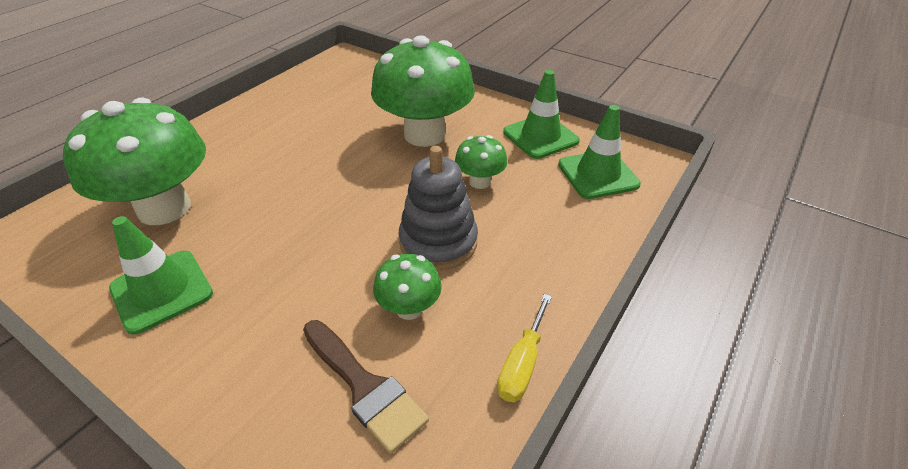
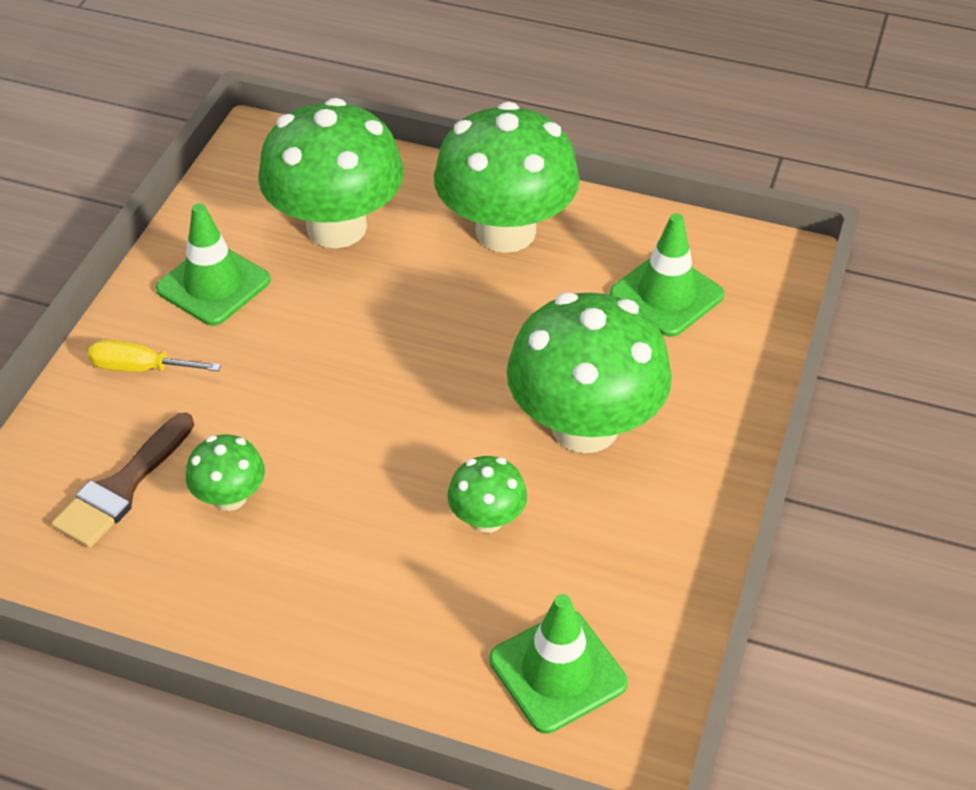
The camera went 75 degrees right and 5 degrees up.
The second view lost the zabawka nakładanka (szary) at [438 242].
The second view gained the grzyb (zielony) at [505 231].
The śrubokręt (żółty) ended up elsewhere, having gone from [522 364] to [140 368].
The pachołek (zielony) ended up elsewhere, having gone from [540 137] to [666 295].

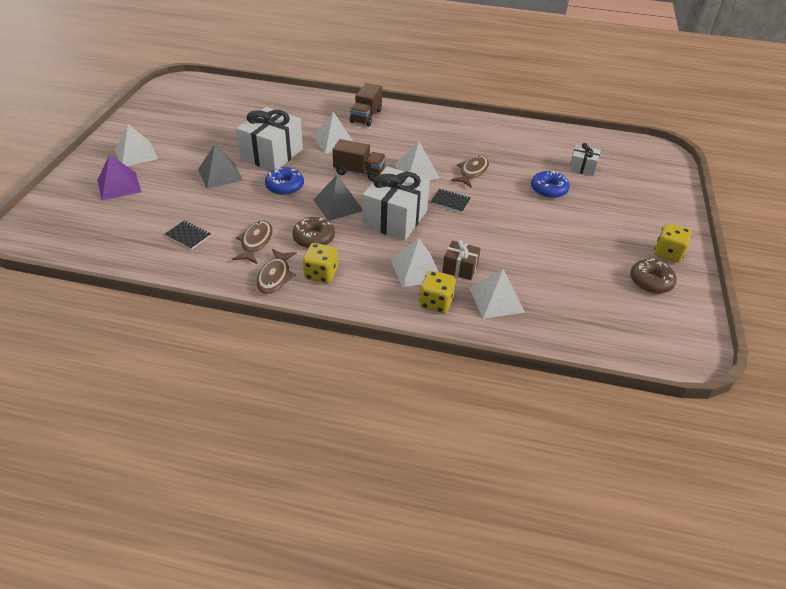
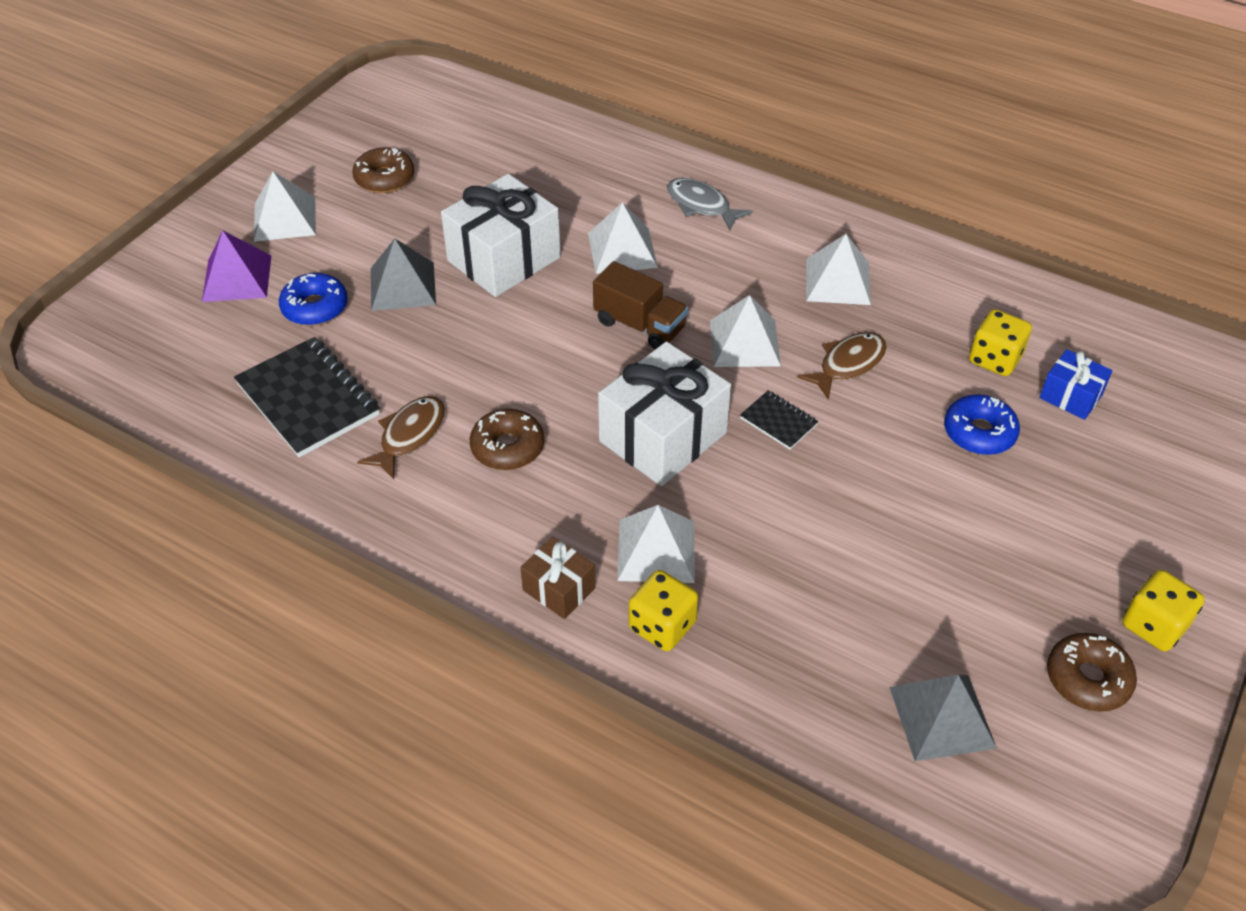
The camera went 20 degrees right and 5 degrees up.
The second view lost the ryba (brązowy) at [275 277].
The second view gained the donut (brązowy) at [384 178].
The donut (niebieski) ended up elsewhere, having gone from [285 186] to [315 307].
The kostka do gry (żółty) ended up elsewhere, having gone from [321 274] to [994 359].
The piramida (szary) ended up elsewhere, having gone from [338 205] to [942 717].
The prezent (brązowy) ended up elsewhere, having gone from [460 268] to [559 589].
The piramida (biały) ended up elsewhere, having gone from [496 300] to [838 281].
Where the ciężarówka (brązowy) stood at [366 116], the ryba (szary) came to stand at [701 205].
What was the prezent (biały) at [582 168] turned into the prezent (niebieski) at [1070 396].
The size of the zeszyt (czarny) at [188 236] changed by a factor of 2.04.

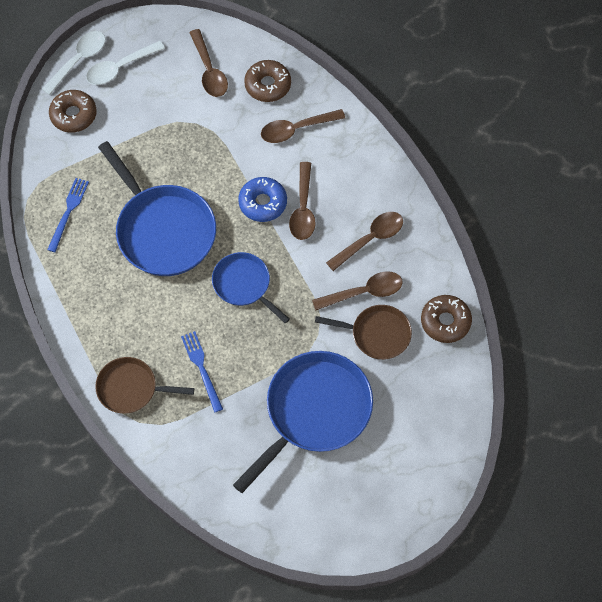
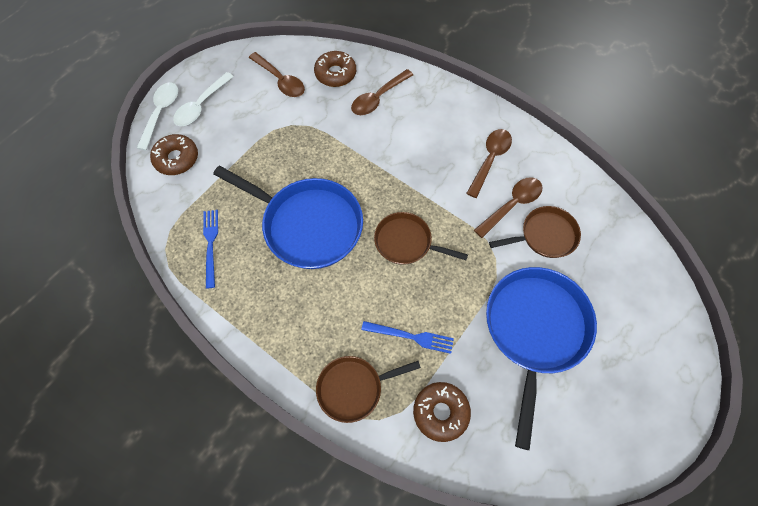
The camera went 25 degrees left and 0 degrees up.
The second view lost the donut (niebieski) at [263 203].
The second view lost the łyżka (brązowy) at [303 208].
The donut (brązowy) ended up elsewhere, having gone from [445 321] to [440 412].
What was the patelnia (niebieski) at [244 285] turned into the patelnia (brązowy) at [406 242].
The widelec (niebieski) at [202 368] ended up facing another way, 150 degrees clockwise from before.

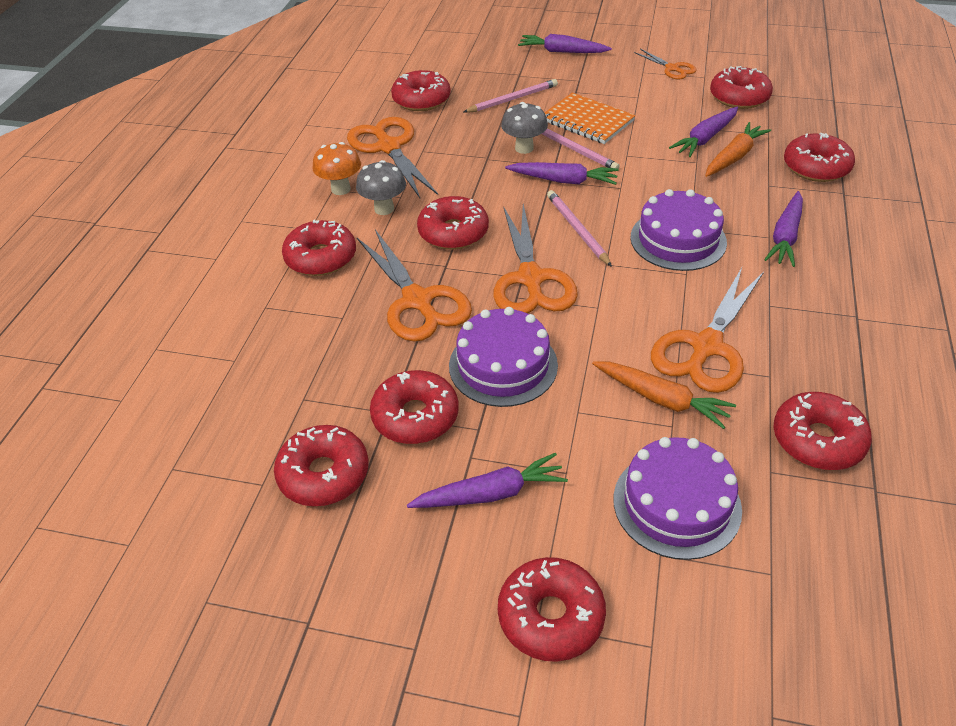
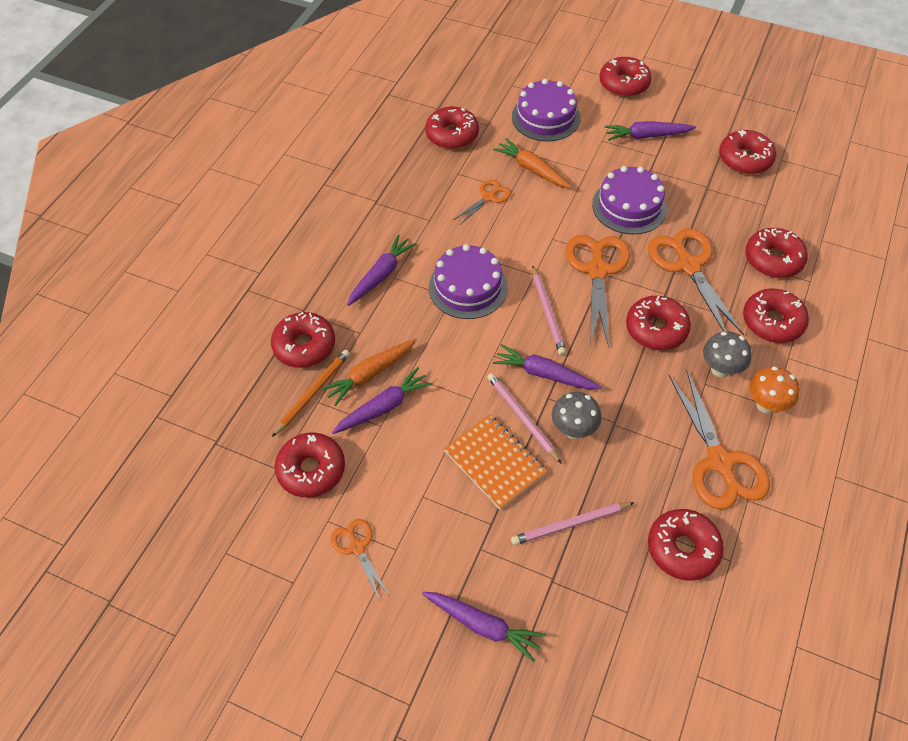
The camera went 170 degrees left and 10 degrees up.
The second view gained the ołówek (pomarańczowy) at [313 393].
The donut (czerwony) ended up elsewhere, having gone from [415 416] to [773 259].
The size of the nożyczki (pomarańczowy) at [706 347] changed by a factor of 0.53.

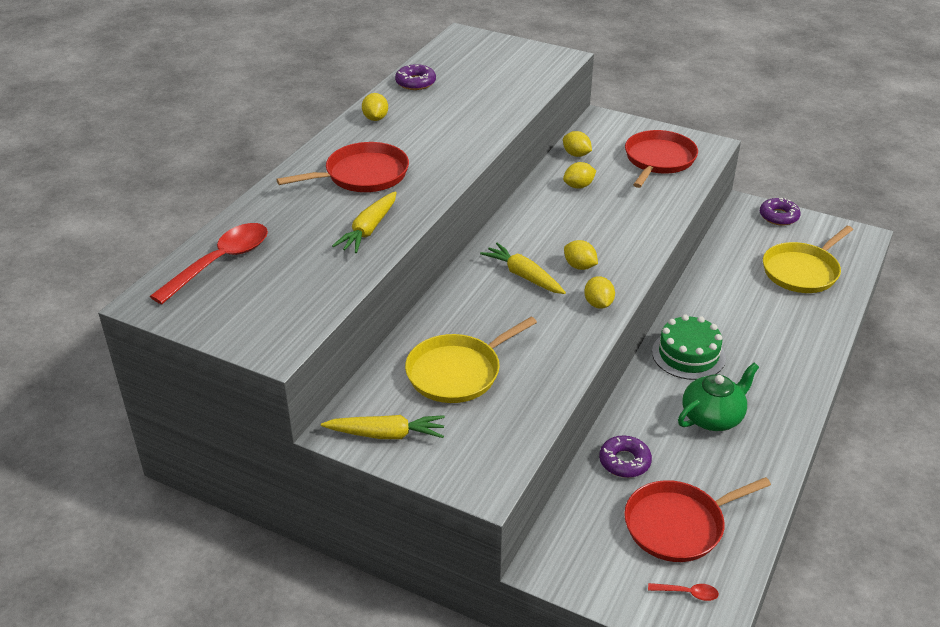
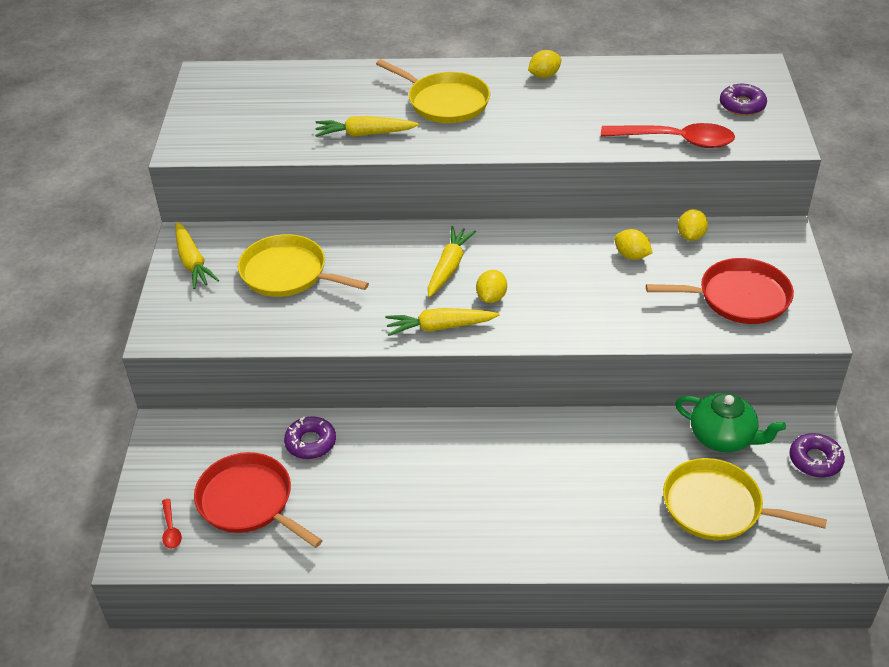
The camera went 65 degrees right and 5 degrees up.
The second view lost the tort (zielony) at [688 354].
The łyżka (czerwony) ended up elsewhere, having gone from [220 262] to [676 141].
The donut (fioletowy) ended up elsewhere, having gone from [415 82] to [742 105].
The imbryk (zielony) ended up elsewhere, having gone from [713 417] to [723 437].
Where the cytryna (żółty) stood at [598 304], the marchewka (żółty) came to stand at [440 327].
What was the patelnia (czerwony) at [362 175] turned into the patelnia (żółty) at [445 102].

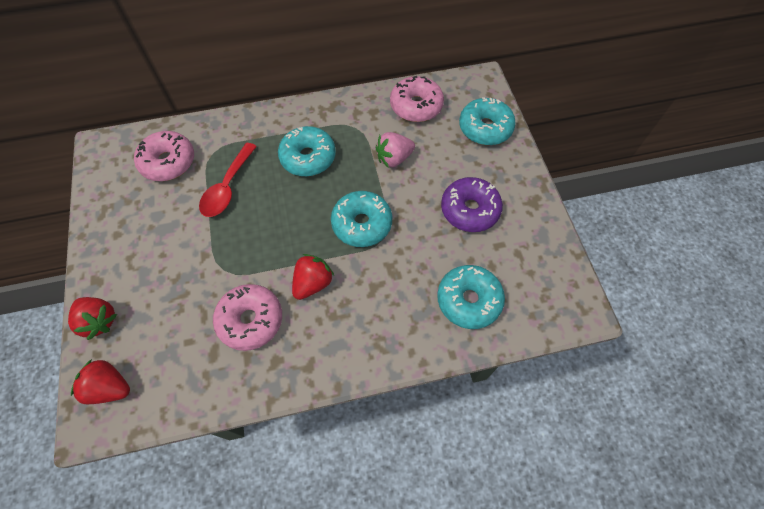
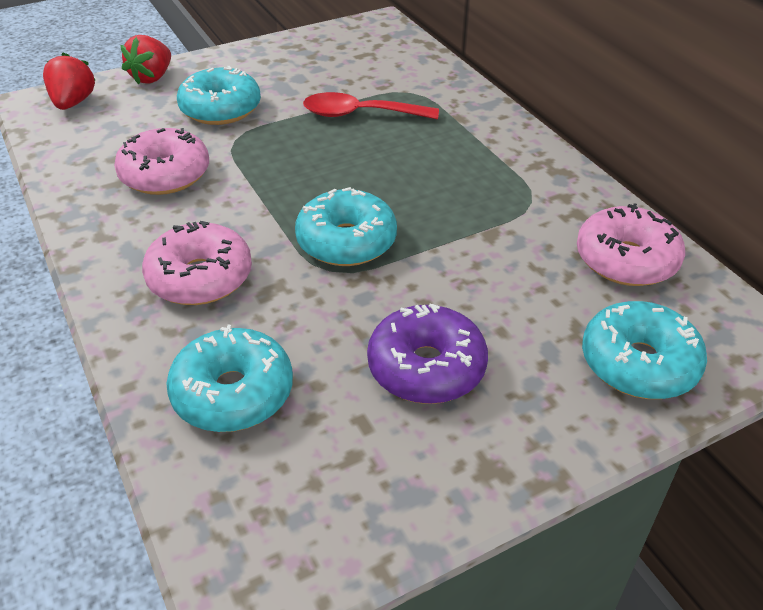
The camera went 75 degrees right and 20 degrees down.
The second view lost the truskawka (czerwony) at [313 283].
The second view lost the truskawka (różowy) at [394 158].
The donut (różowy) ended up elsewhere, having gone from [168 162] to [200 277].
The donut (turkusowy) ended up elsewhere, having gone from [308 157] to [221 109].

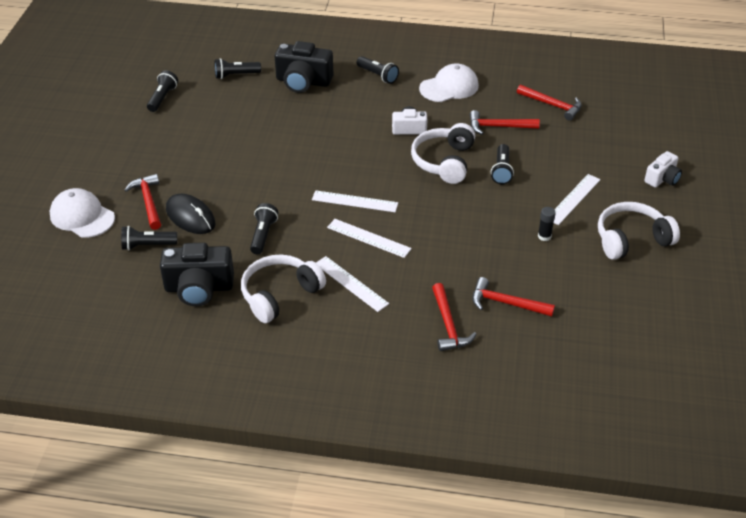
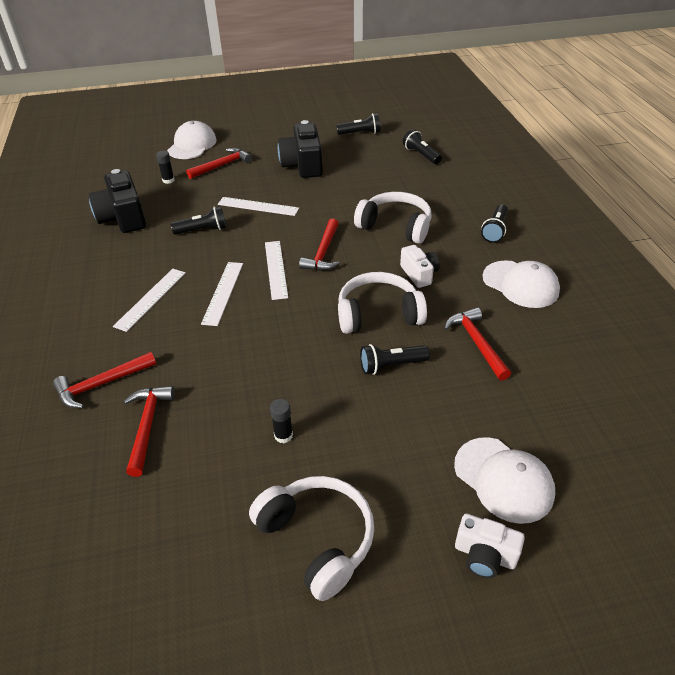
The camera went 70 degrees right and 0 degrees up.
The second view lost the myszka (czarny) at [190 217].
The second view gained the czapka (biały) at [503 479].
The słuchawki (biały) ended up elsewhere, having gone from [280 295] to [395 226].
The aparat fotograficzny (czarny) ended up elsewhere, having gone from [303 81] to [303 165].
The młotek (czerwony) ended up elsewhere, having gone from [552 105] to [323 253].
The linijka (biały) ended up elsewhere, having gone from [573 199] to [258 206].
Where the latarka (czarny) stood at [147 245], the klej w sztyfcie (czarny) came to stand at [168 180].

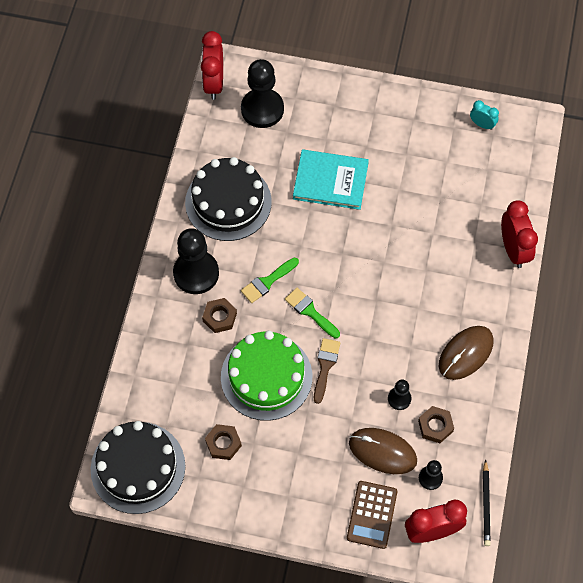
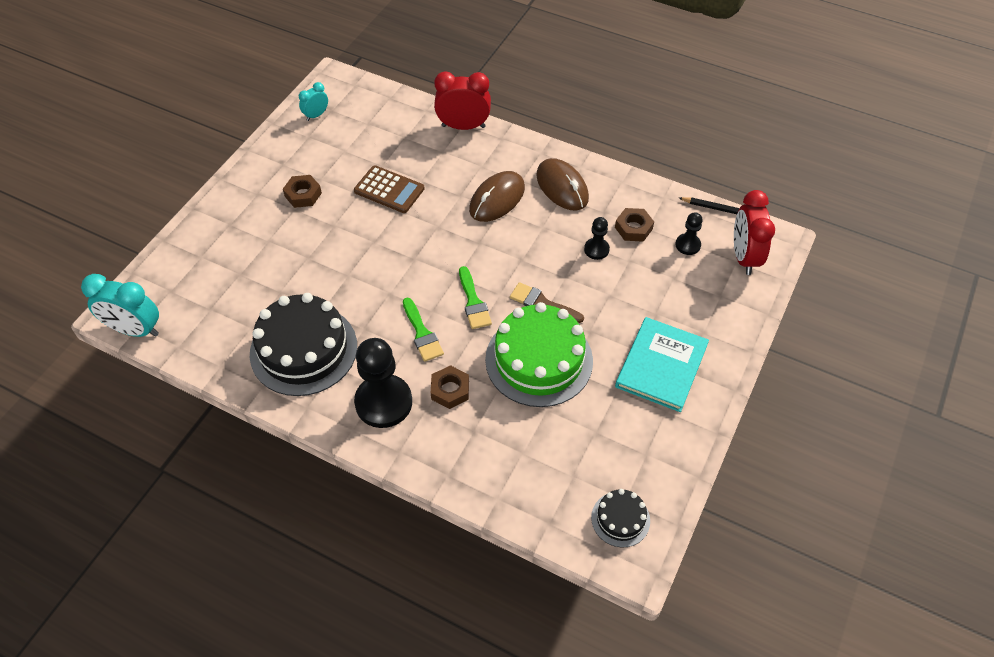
The camera went 75 degrees left and 10 degrees down.
The second view lost the pionek (czarny) at [262 109].
The nakrętka (brązowy) ended up elsewhere, having gone from [223 443] to [303 194].
The książka (turkusowy) ended up elsewhere, having gone from [330 181] to [661 366].
The kalkulator (brązowy) ended up elsewhere, having gone from [372 514] to [389 190].
The myszka (brązowy) ended up elsewhere, having gone from [382 451] to [497 199].
What was the budzik (czerwony) at [214 83] turned into the budzik (turkusowy) at [135 330].
The pędzel (zielony) at [310 312] ended up facing another way, 75 degrees counterclockwise from before.
The size of the tort (czarny) at [138 467] changed by a factor of 0.49.

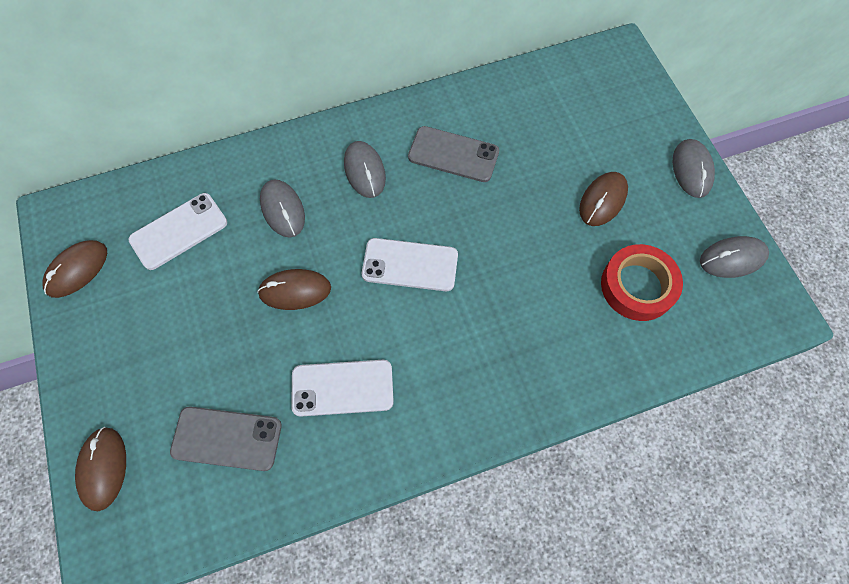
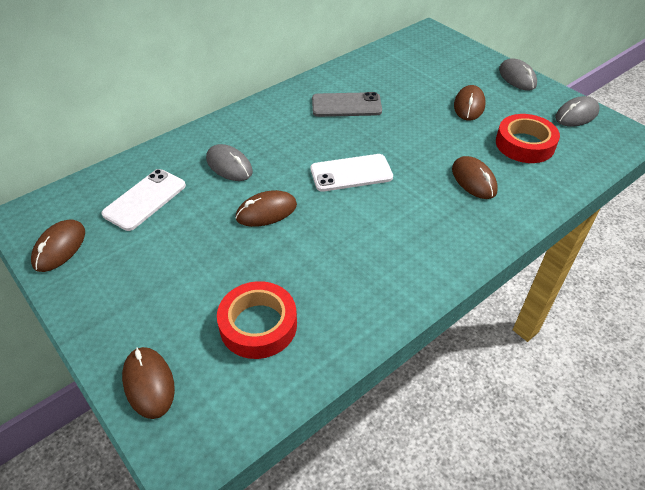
The camera went 20 degrees left and 20 degrees down.
The second view lost the telefon (biały) at [342 388].
The second view lost the myszka (szary) at [364 171].
The second view gained the myszka (brązowy) at [473 180].
Where the telefon (szary) stood at [227 438], the taśma klejąca (czerwony) came to stand at [258 325].

